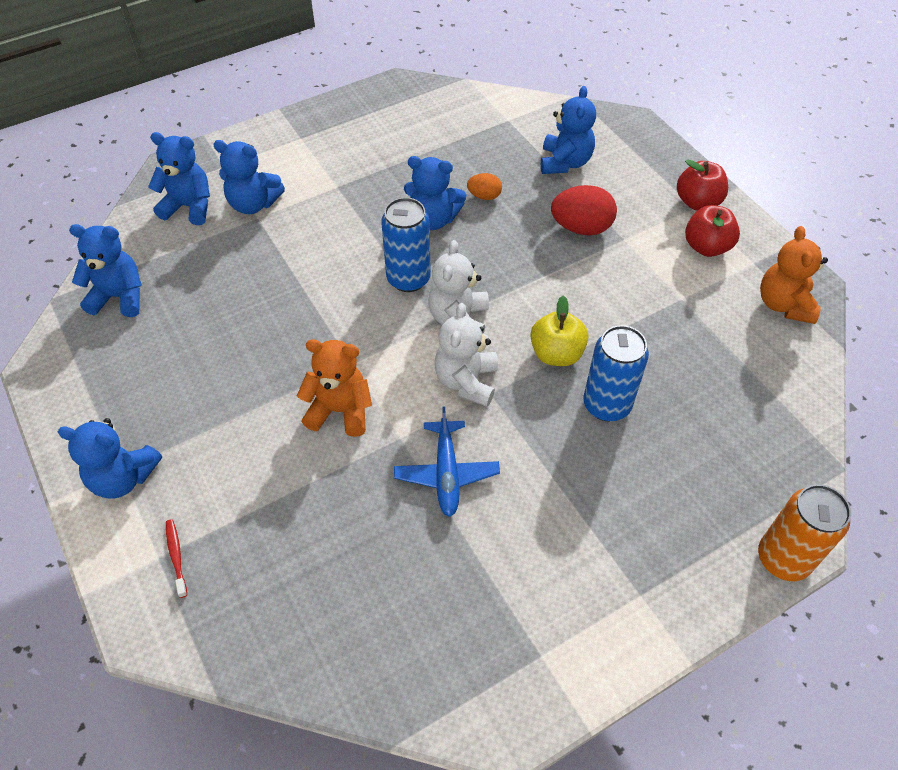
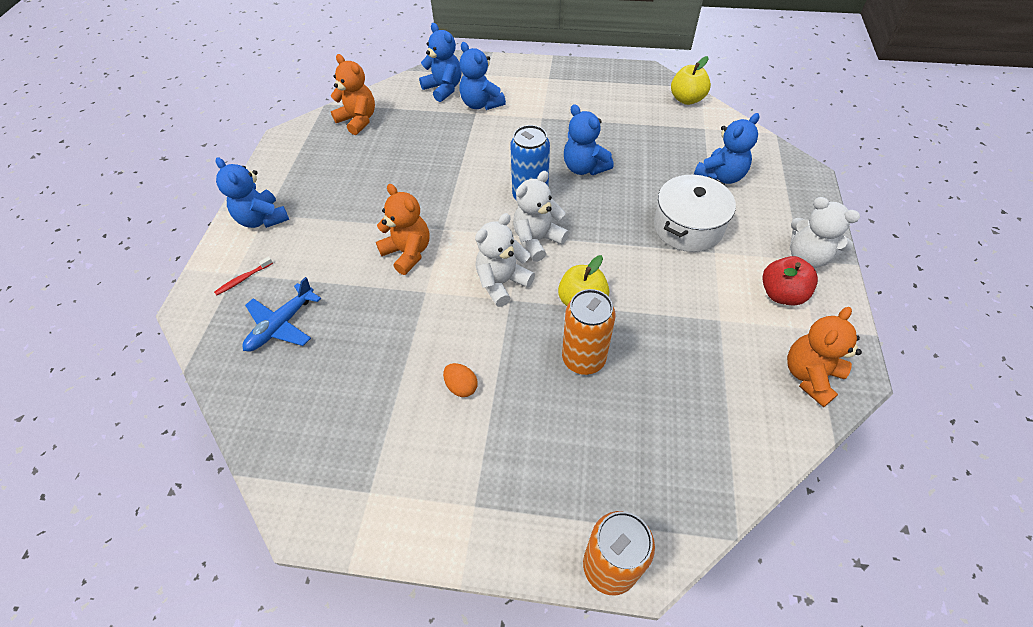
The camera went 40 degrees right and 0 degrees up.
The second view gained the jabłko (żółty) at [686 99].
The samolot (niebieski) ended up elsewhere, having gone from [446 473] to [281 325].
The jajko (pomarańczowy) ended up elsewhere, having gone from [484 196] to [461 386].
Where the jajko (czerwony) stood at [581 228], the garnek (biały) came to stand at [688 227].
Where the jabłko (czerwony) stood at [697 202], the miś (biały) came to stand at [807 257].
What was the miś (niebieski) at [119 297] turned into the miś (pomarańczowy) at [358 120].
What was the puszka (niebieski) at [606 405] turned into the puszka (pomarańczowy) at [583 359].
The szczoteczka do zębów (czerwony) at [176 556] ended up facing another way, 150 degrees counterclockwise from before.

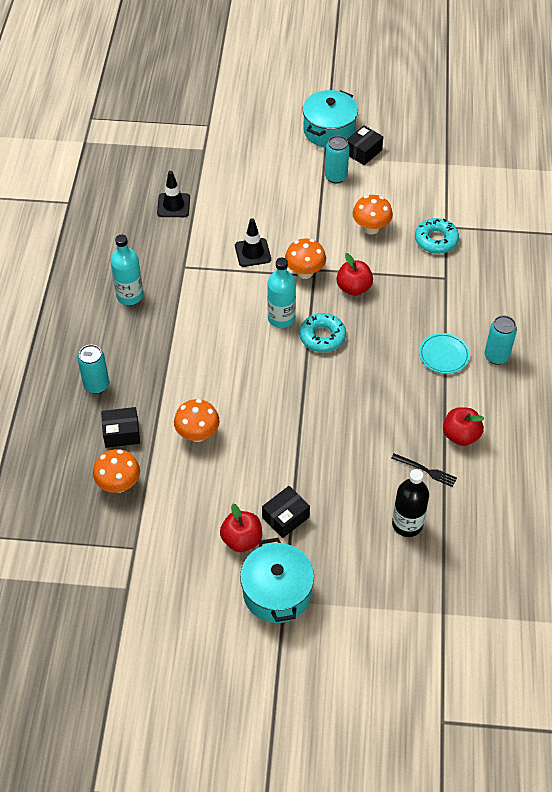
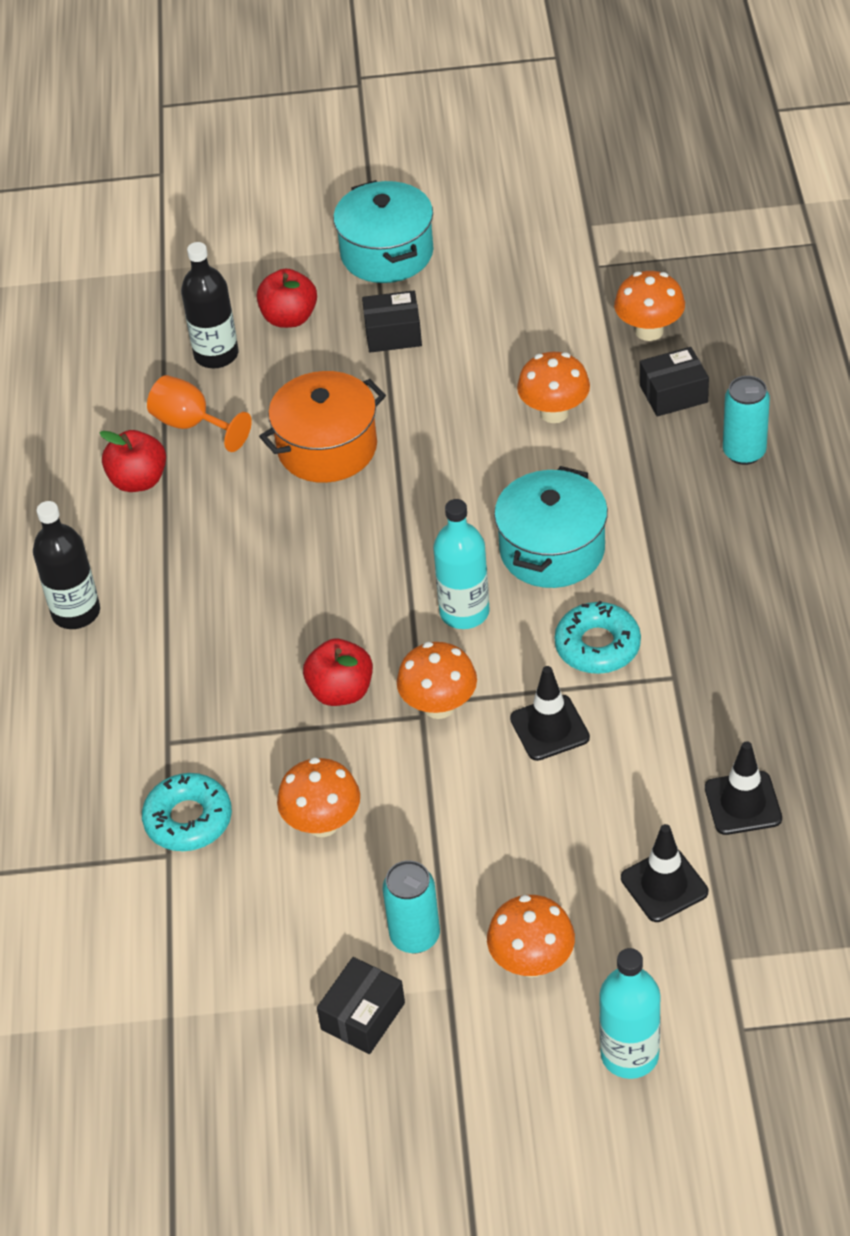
The camera went 175 degrees right and 5 degrees down.
The second view lost the talerz (turkusowy) at [444 355].
The second view gained the garnek (pomarańczowy) at [327 448].
The second view gained the grzyb (pomarańczowy) at [532 962].
The second view gained the pachołek (czarny) at [664 885].
The butelka (turkusowy) ended up elsewhere, having gone from [130 296] to [629 1054].
The jabłko (czerwony) ended up elsewhere, having gone from [242 540] to [289 318].
The donut (turkusowy) ended up elsewhere, having gone from [322 337] to [597 646].
The garnek (turkusowy) ended up elsewhere, having gone from [329 131] to [552 550].
Where the widelec (czarny) stood at [426 470], the kielich (pomarańczowy) came to stand at [192 425].
Where the puszka (turkusowy) stood at [496 356], the butelka (czarny) came to stand at [76 612].
The pudełko (czarny) at [285 517] ended up facing another way, 45 degrees clockwise from before.

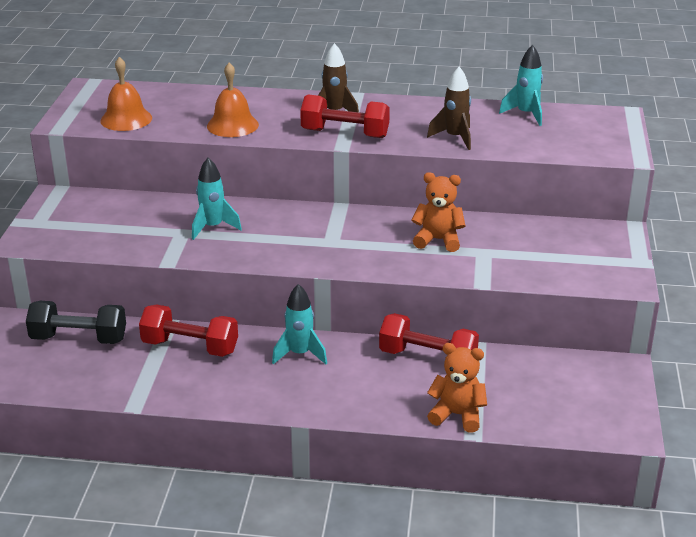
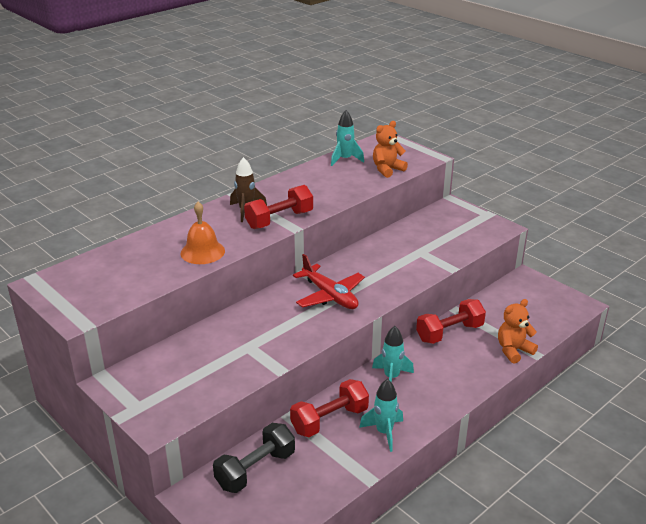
The camera went 50 degrees left and 0 degrees up.
The second view lost the dzwonek (pomarańczowy) at [126 119].
The second view lost the rakieta (brązowy) at [455 138].
The second view gained the samolot (czerwony) at [330 296].
The rakieta (turkusowy) ended up elsewhere, having gone from [213 227] to [384 432].
The miś (pomarańczowy) ended up elsewhere, having gone from [438 240] to [387 169].

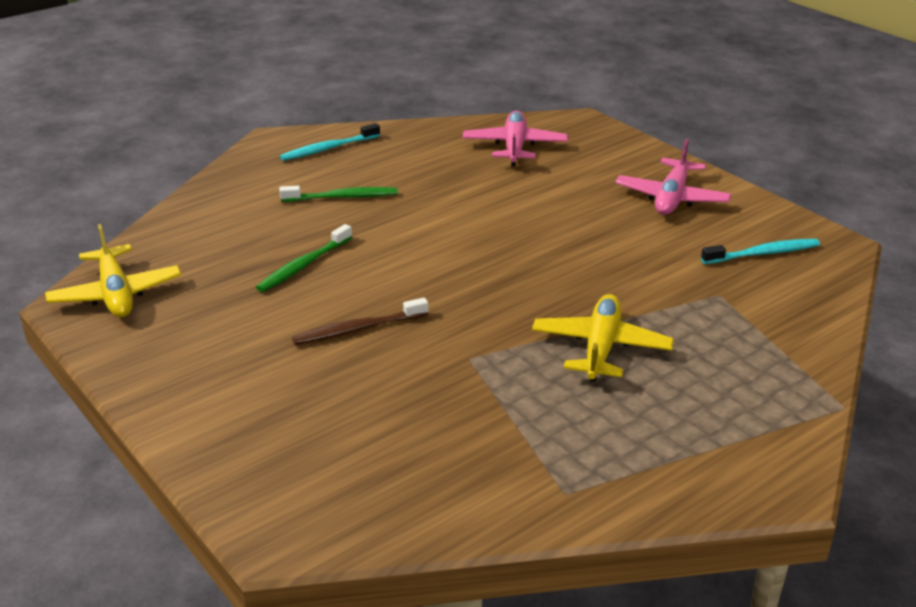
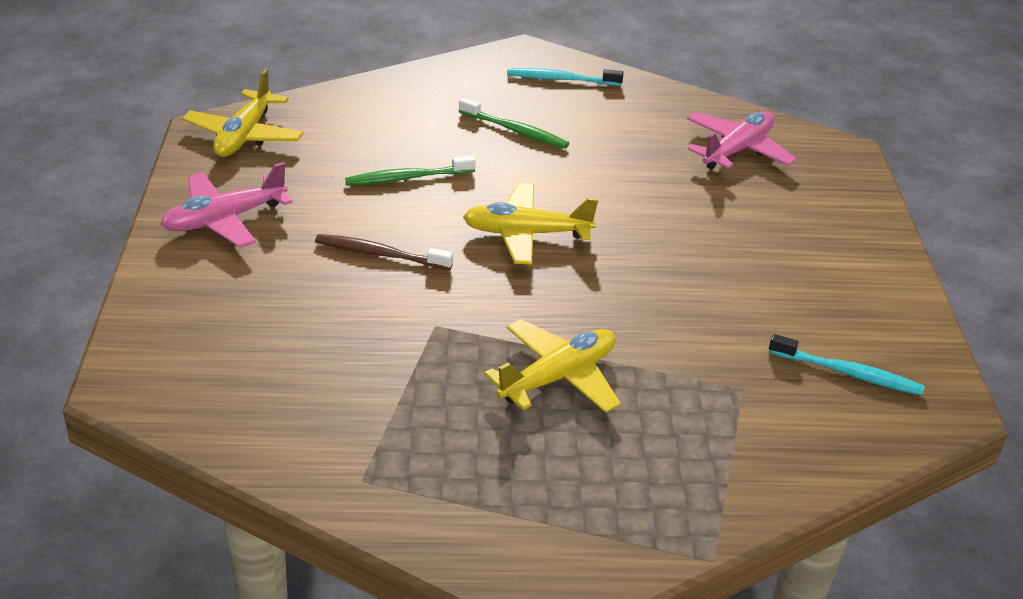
The camera went 35 degrees right and 5 degrees up.
The second view gained the samolot (żółty) at [526 234].
The samolot (różowy) ended up elsewhere, having gone from [672 198] to [224 219].

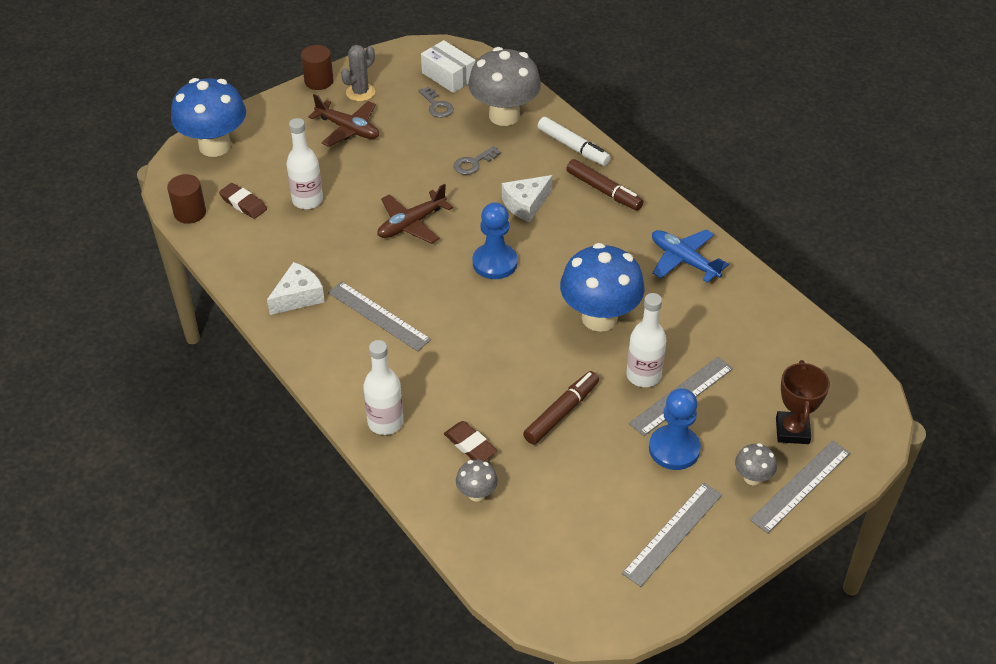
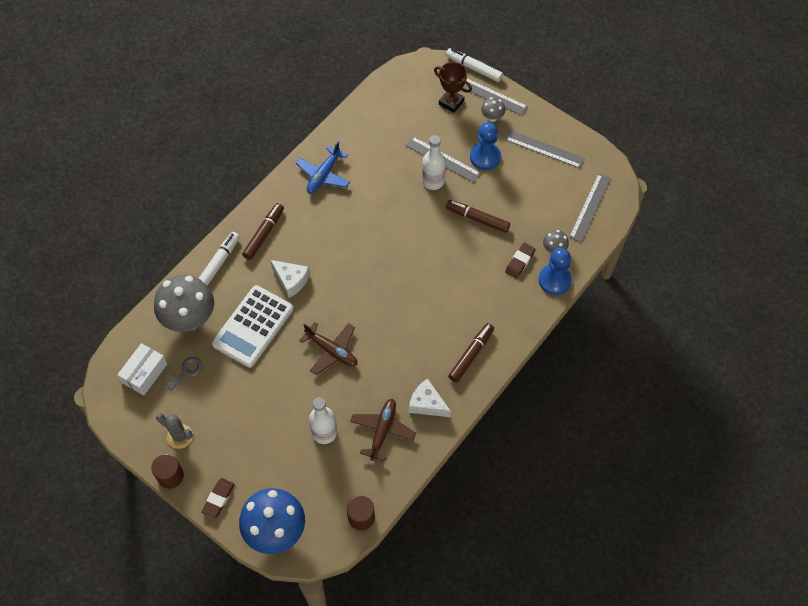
The camera went 105 degrees left and 15 degrees up.
The second view lost the butelka (biały) at [385 422].
The second view lost the grzyb (niebieski) at [599 318].
The second view gained the flamaster (biały) at [473 68].
The second view gained the flamaster (brązowy) at [471 355].
The gumka do mazania (brązowy) ended up elsewhere, having gone from [243 204] to [218 499].
The samolot (brązowy) ended up elsewhere, having gone from [348 129] to [382 431].
The linijka (szary) ended up elsewhere, having gone from [379 316] to [590 207].
The pionek (niebieski) ended up elsewhere, having gone from [495 263] to [554 280].
Where the klucz (szary) stood at [473 163], the kalkulator (biały) came to stand at [253 326].
The puchar (brązowy) at [792 431] ended up facing another way, 45 degrees clockwise from before.

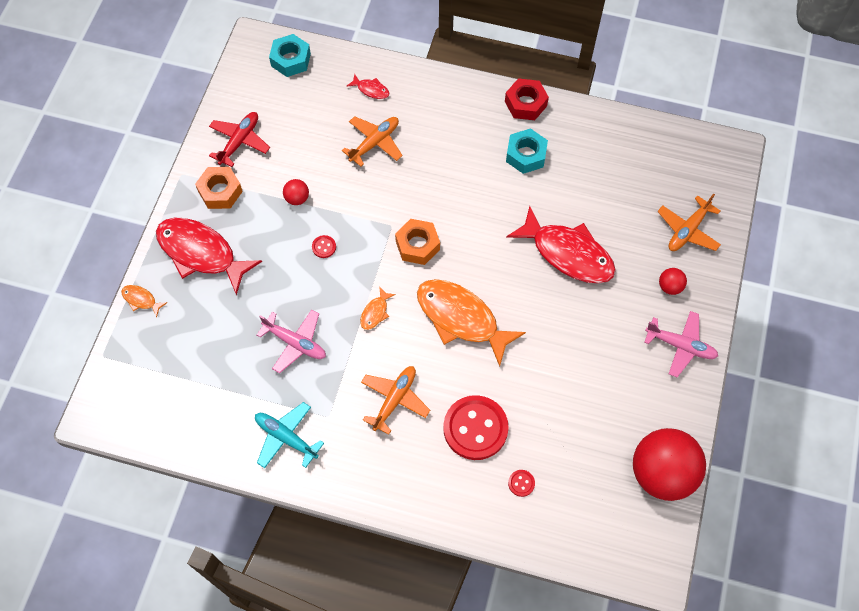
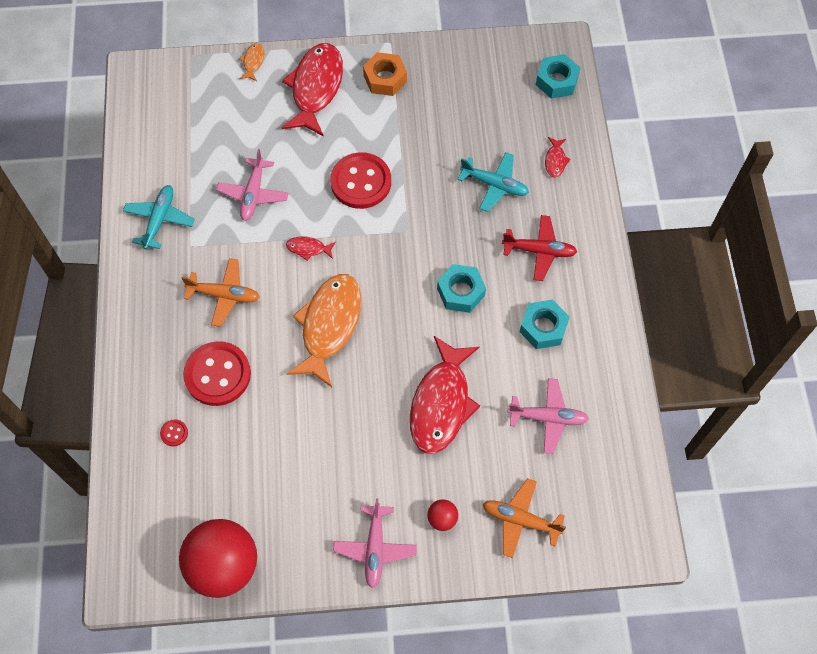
The camera went 70 degrees right and 0 degrees up.
The second view lost the piłka (czerwony) at [297 198].
The second view lost the nakrętka (pomarańczowy) at [417 245].
The second view lost the nakrętka (czerwony) at [525 103].
The second view gained the nakrętka (turkusowy) at [461 292].
The second view gained the samolot (różowy) at [548 418].
The samolot (czerwony) ended up elsewhere, having gone from [239 141] to [539 251].
What was the samolot (pomarańczowy) at [374 143] turned into the samolot (turkusowy) at [494 185].
What was the ryba (pomarańczowy) at [375 312] turned into the ryba (czerwony) at [308 248].
The size of the guzik (czerwony) at [324 247] changed by a factor of 2.48.

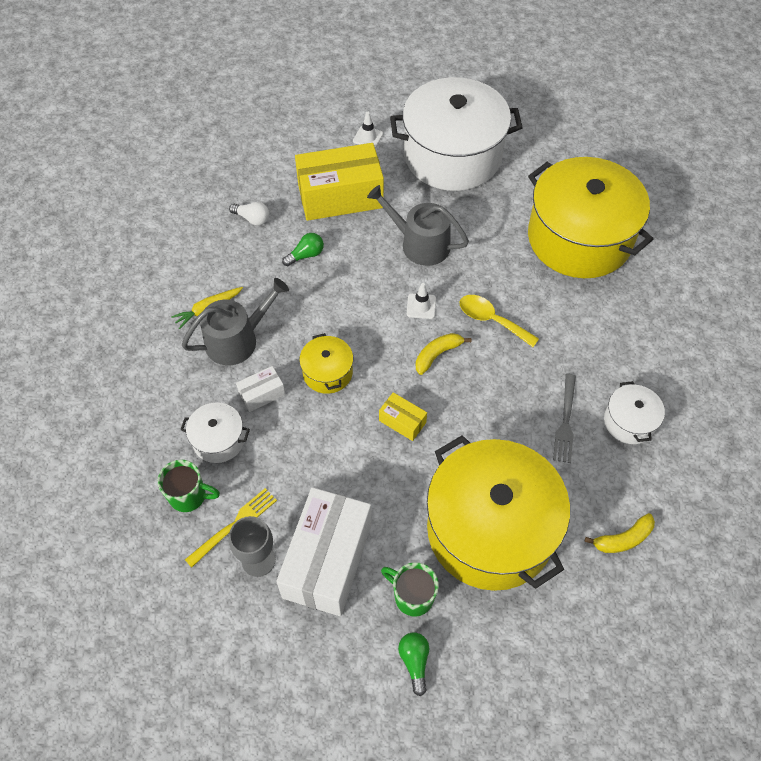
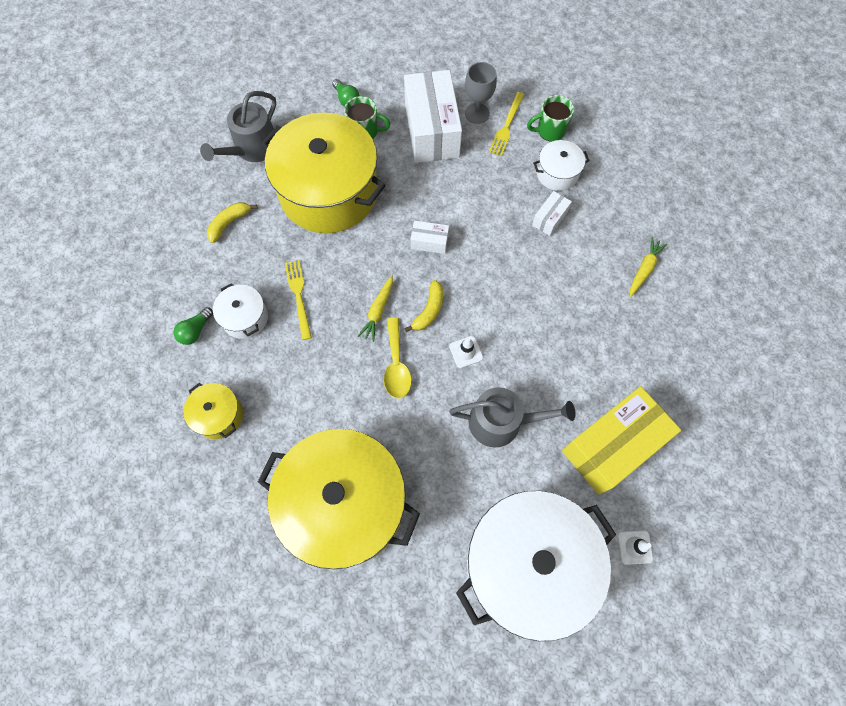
The camera went 155 degrees right and 10 degrees up.
The second view lost the żarówka (biały) at [252 218].
The second view gained the marchewka (żółty) at [378 311].
The konewka (szary) ended up elsewhere, having gone from [237 340] to [252 148].
The żarówka (zielony) ended up elsewhere, having gone from [306 255] to [195 331].
The garnek (żółty) ended up elsewhere, having gone from [327 372] to [219 415].
What was the pudełko (żółty) at [402 421] turned into the pudełko (biały) at [429 242].
What was the widelec (szary) at [565 421] turned into the widelec (żółty) at [298 296].
The łyżka (żółty) at [491 320] ended up facing another way, 75 degrees clockwise from before.

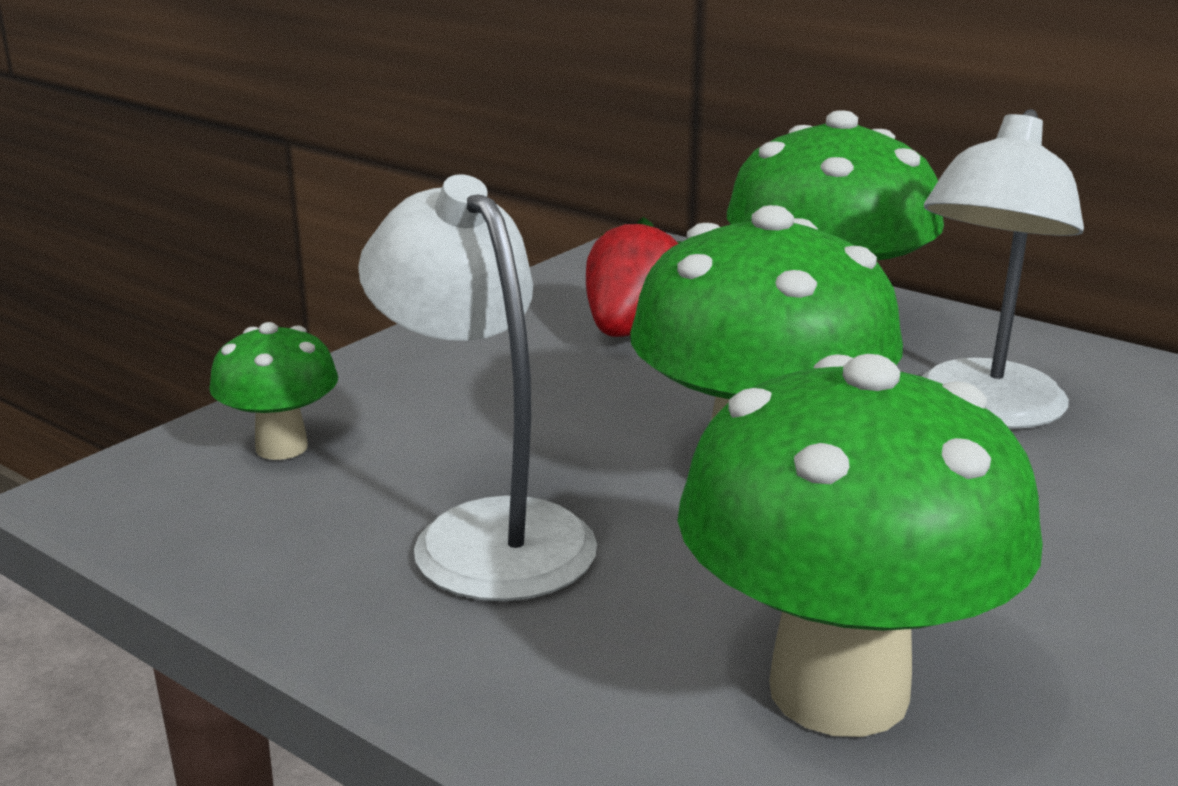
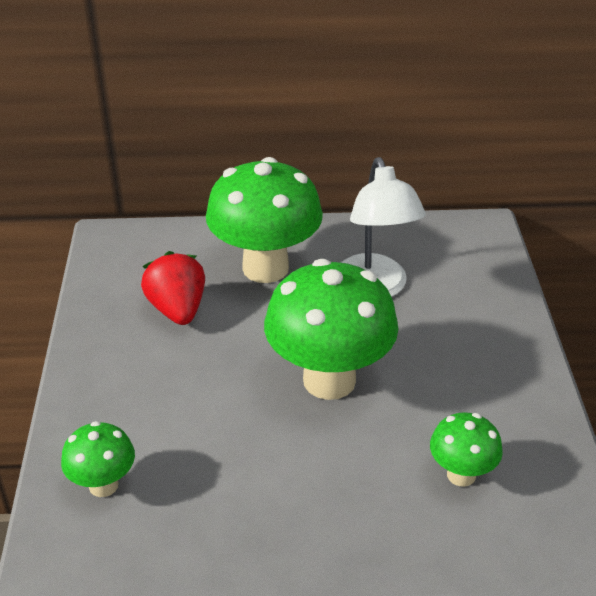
The camera went 40 degrees left and 15 degrees up.
The second view lost the lampka (biały) at [485 532].
The size of the grzyb (zielony) at [838 691] changed by a factor of 0.50.

